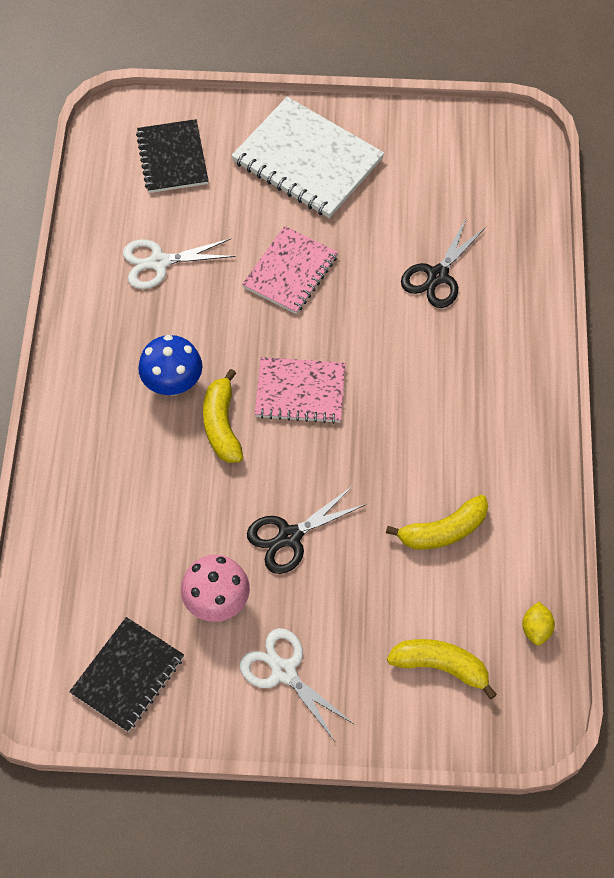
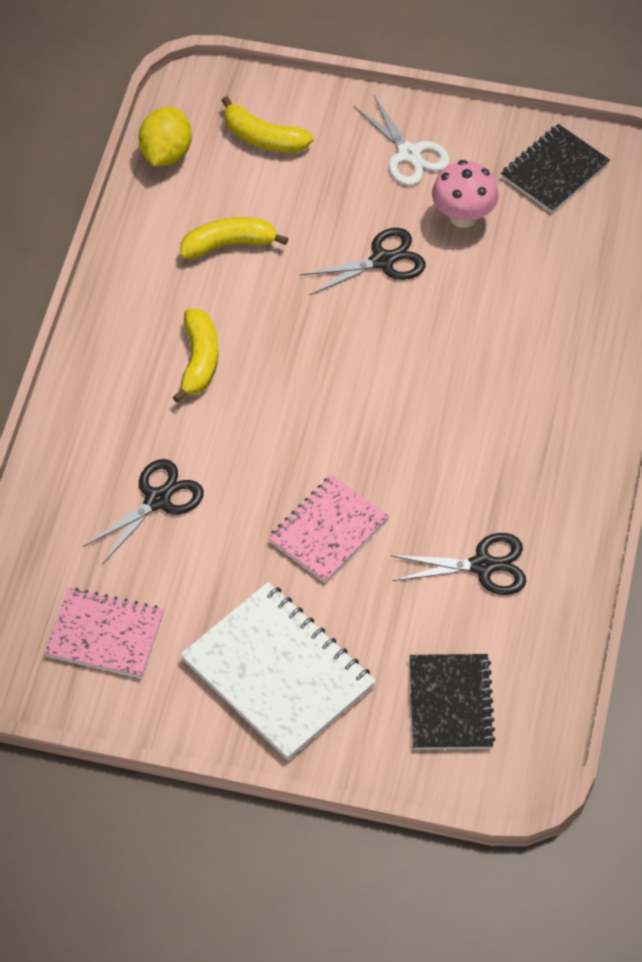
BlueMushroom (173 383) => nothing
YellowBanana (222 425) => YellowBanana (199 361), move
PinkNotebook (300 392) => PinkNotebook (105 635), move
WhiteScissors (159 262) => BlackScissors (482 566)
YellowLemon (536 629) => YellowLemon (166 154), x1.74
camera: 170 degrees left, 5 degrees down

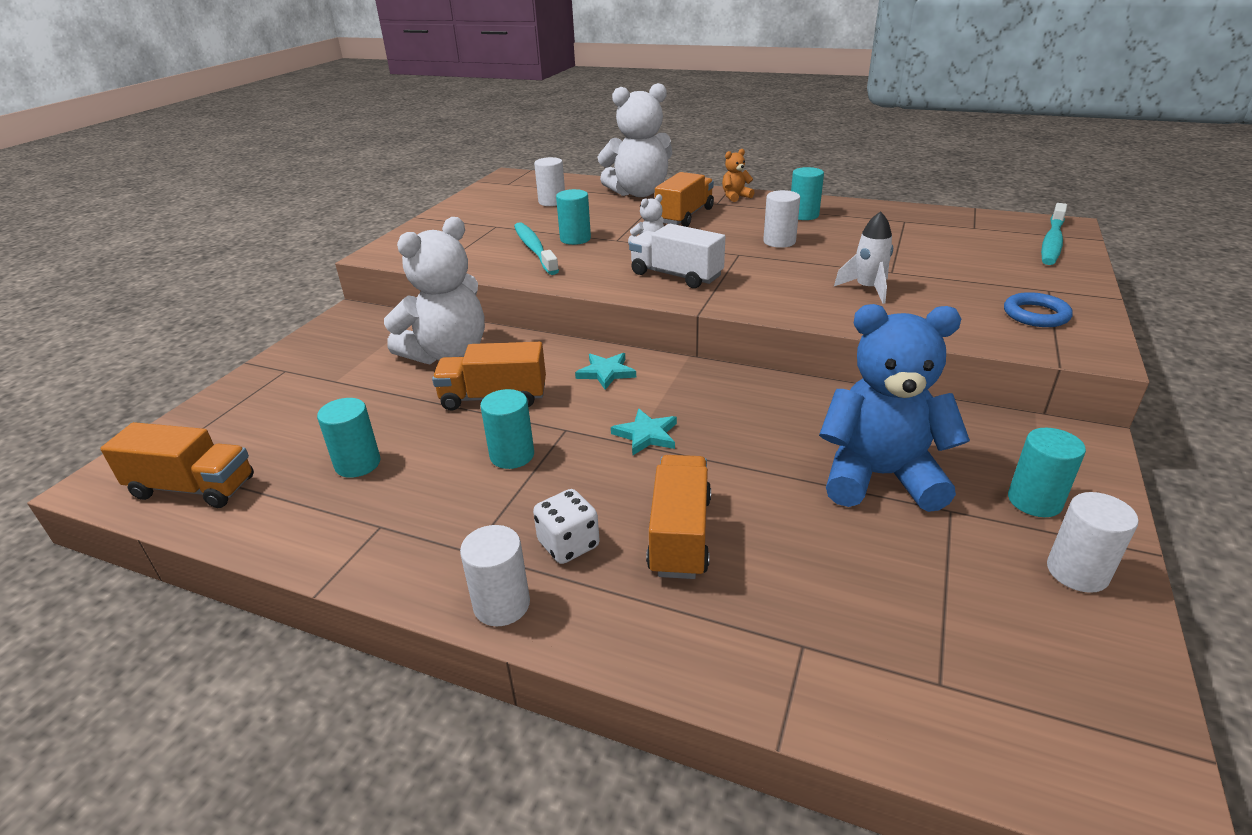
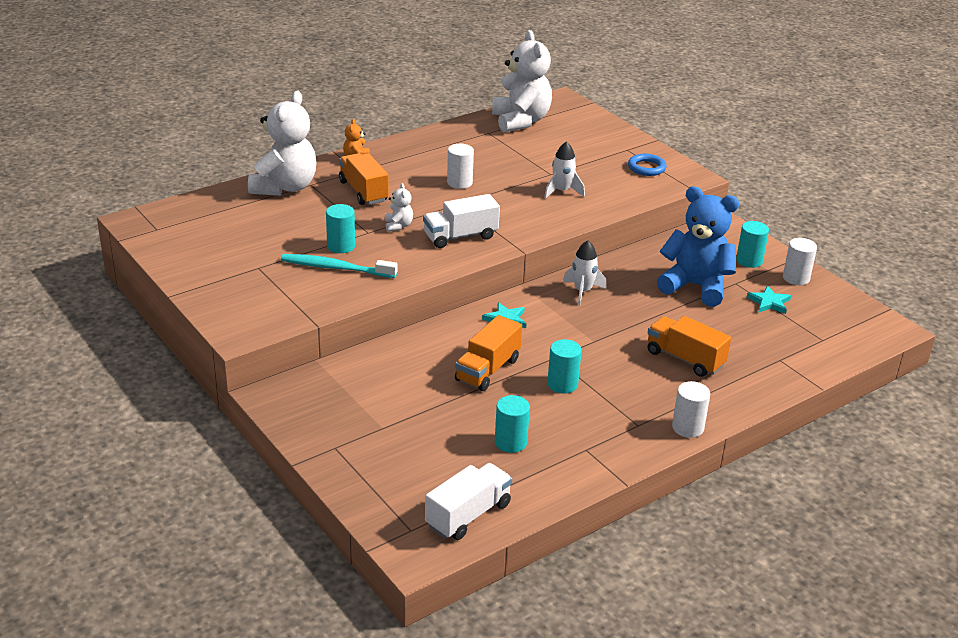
WhiteDice (568 544) => nothing
WhiteCylinder (552 202) => nothing
TurquoiseCylinder (803 215) => nothing
TurquoiseToothbrush (1052 242) => nothing
nothing => WhiteRocket (582 291)
WhiteTeddyBear (447 354) => WhiteTeddyBear (520 121), move
TurquoiseStar (646 435) => TurquoiseStar (769 302), move
OrangeTruck (193 488) => WhiteTruck (468 515)
BlueTeddyBear (879 476) => BlueTeddyBear (695 286), 75 degrees clockwise
camera: 60 degrees left, 0 degrees up

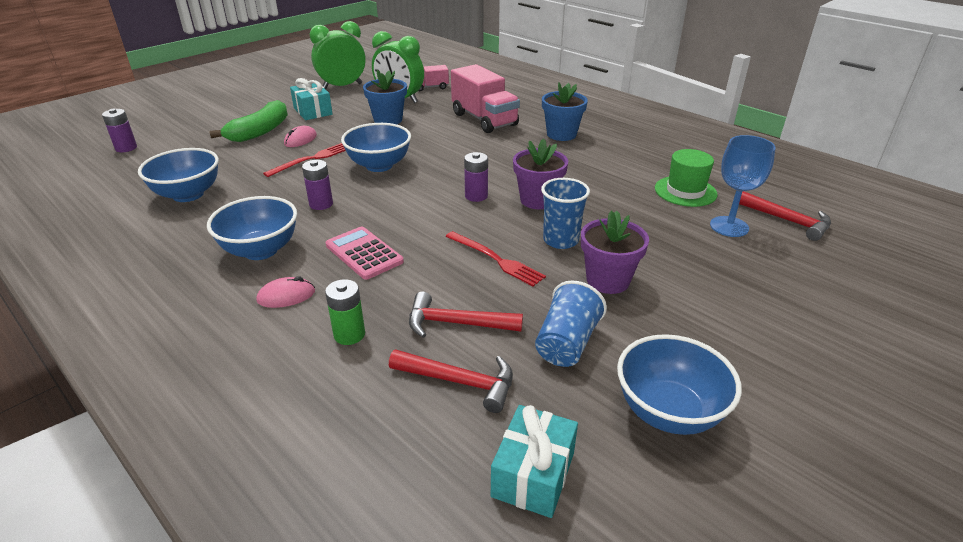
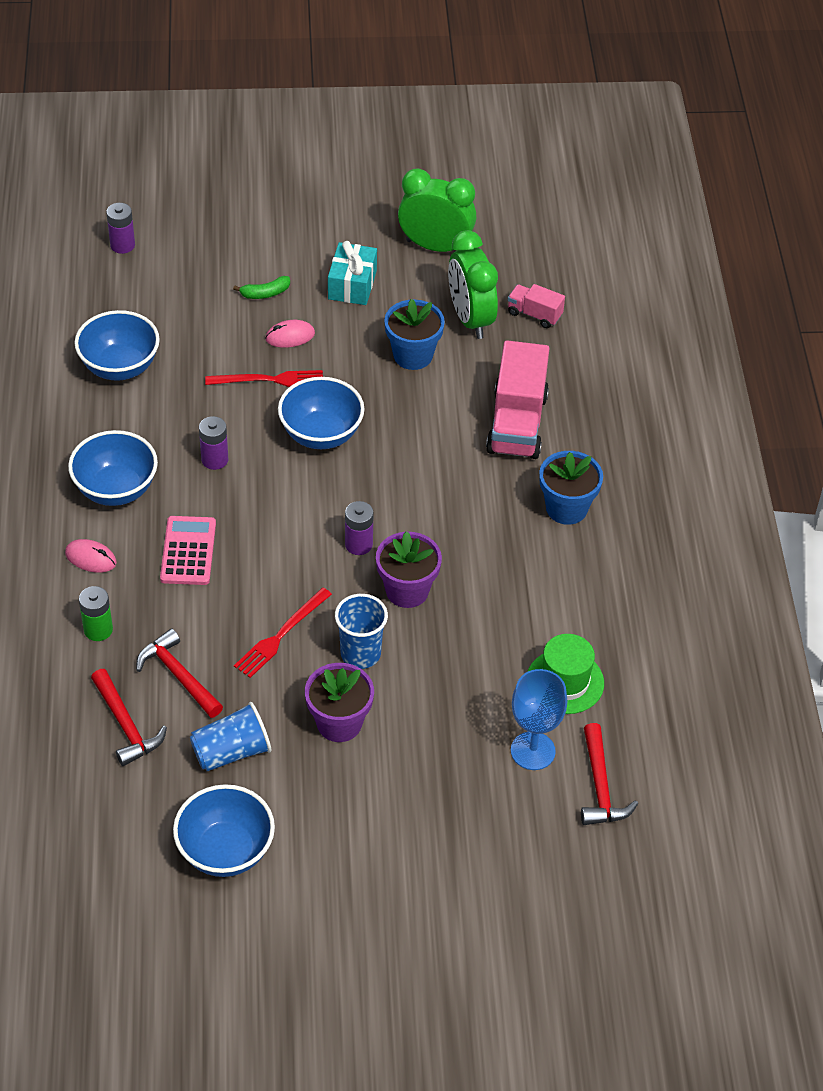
TurquoiseGift (533 474) => nothing
RedFork (496 259) => RedFork (281 635), 45 degrees clockwise
GreenBanana (260 131) => GreenBanana (265 293), x0.49
camera: 40 degrees right, 15 degrees up

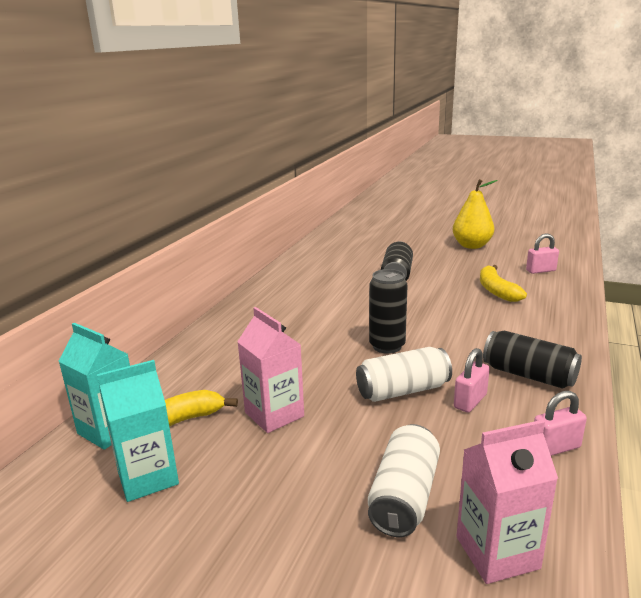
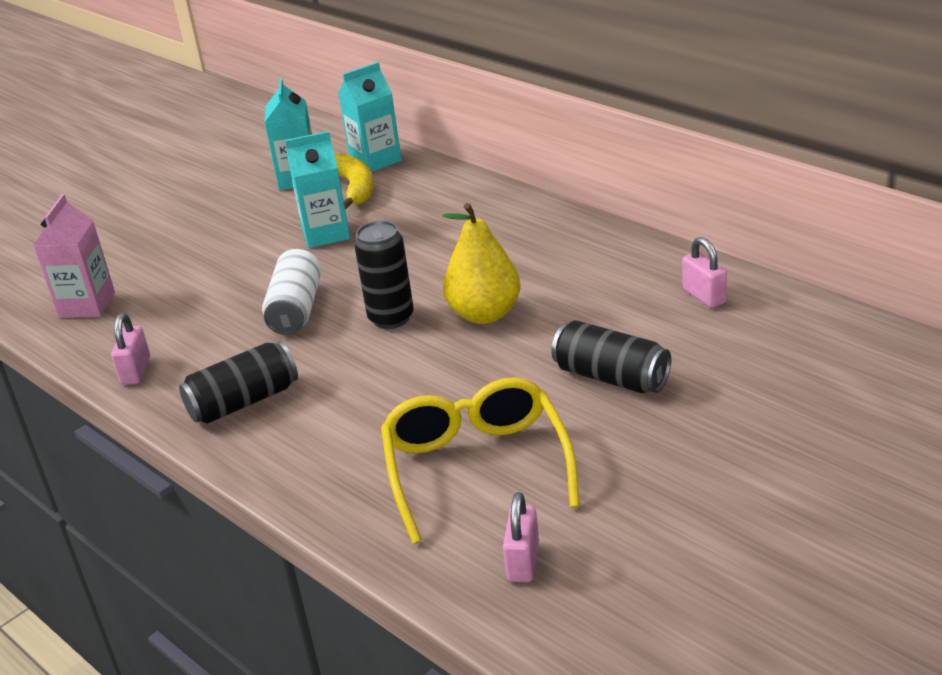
WhiteCan (404 496) => nothing
YellowPear (471 246) => YellowPear (484 314), move
PinkPadlock (470 401) => PinkPadlock (704 296), move
YellowBanana (496 290) => YellowGlasses (476 466)
PinkCarton (274 414) => TurquoiseCarton (326 234)
camera: 115 degrees right, 10 degrees up

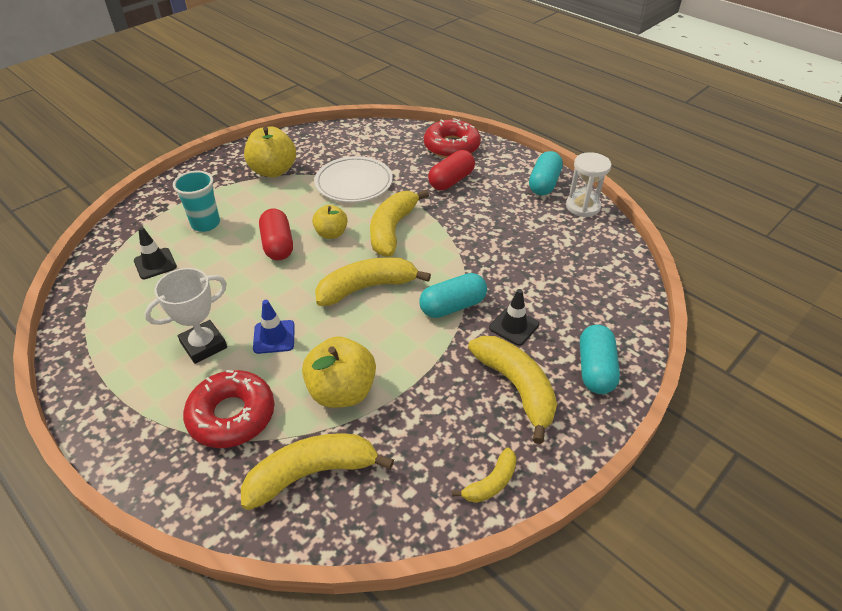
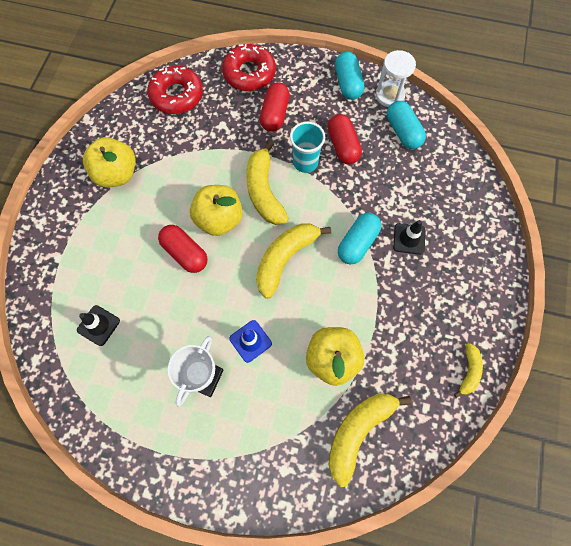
WhitePlate (354 183) => nothing
YellowBanana (516 387) => nothing
nothing => RedCapsule (343 146)
TurquoiseCup (205 224) => TurquoiseCup (305 162), move
RedDonut (232 415) => RedDonut (176 95), move
TurquoiseCapsule (595 369) => TurquoiseCapsule (403 132), move
YellowApple (331 233) => YellowApple (219 219), x1.62
camera: 30 degrees left, 25 degrees up

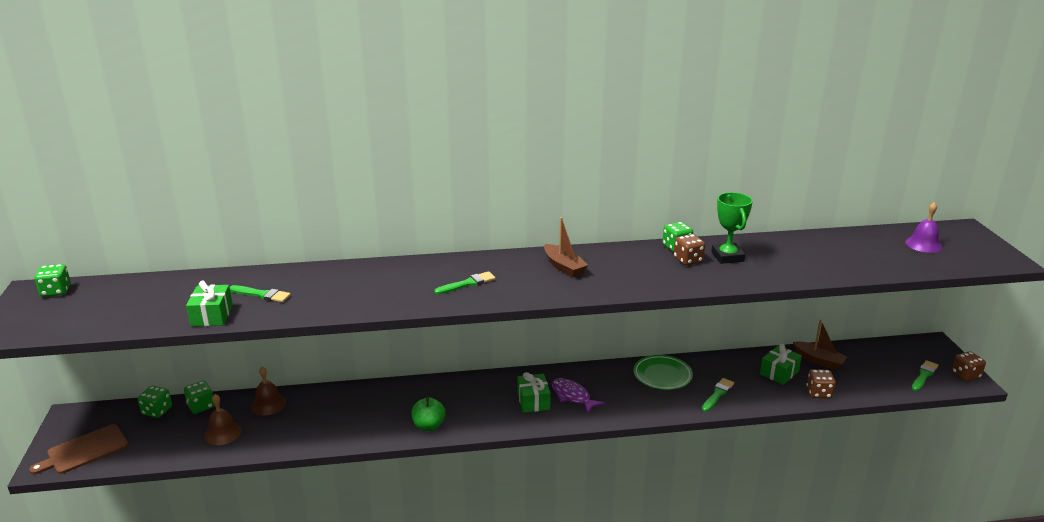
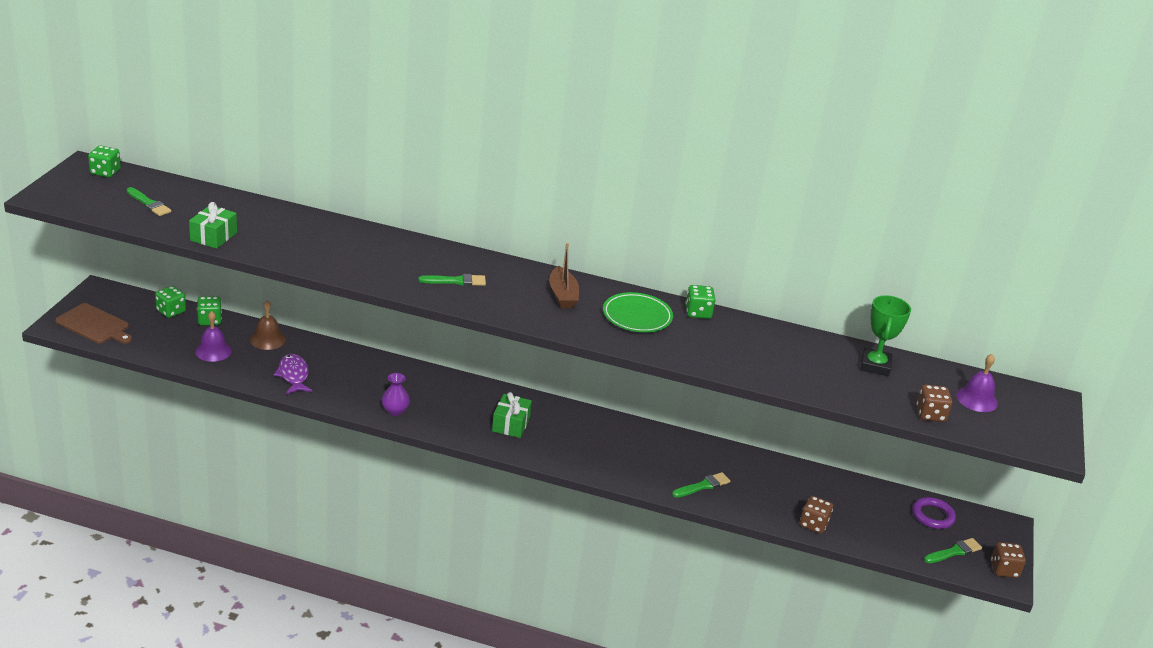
GreenGift (779 373) => nothing
BrownBoat (819 360) => nothing
nothing => PurpleRing (932 516)
GreenBrush (261 295) => GreenBrush (149 204), move
PurpleFish (572 396) => PurpleFish (293 375), move
GreenPlate (662 375) => GreenPlate (637 316), move
BrownDice (688 260) => BrownDice (930 414), move
GreenTrophy (727 257) => GreenTrophy (875 366), move
GreenApple (429 426) => PurpleVase (395 411)
BrownBell (223 433) => PurpleBell (213 351)
BrownCuttingBoard (84 450) => BrownCuttingBoard (94 325), 135 degrees counterclockwise
camera: 20 degrees right, 5 degrees up

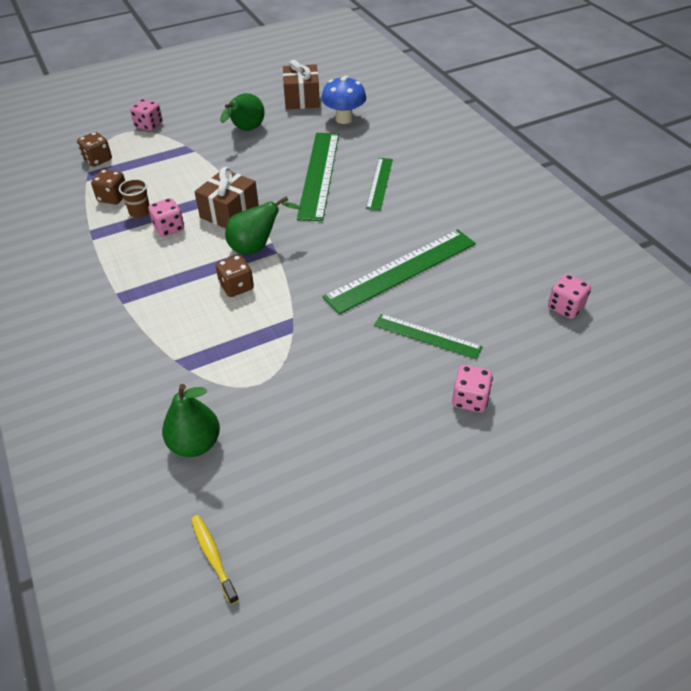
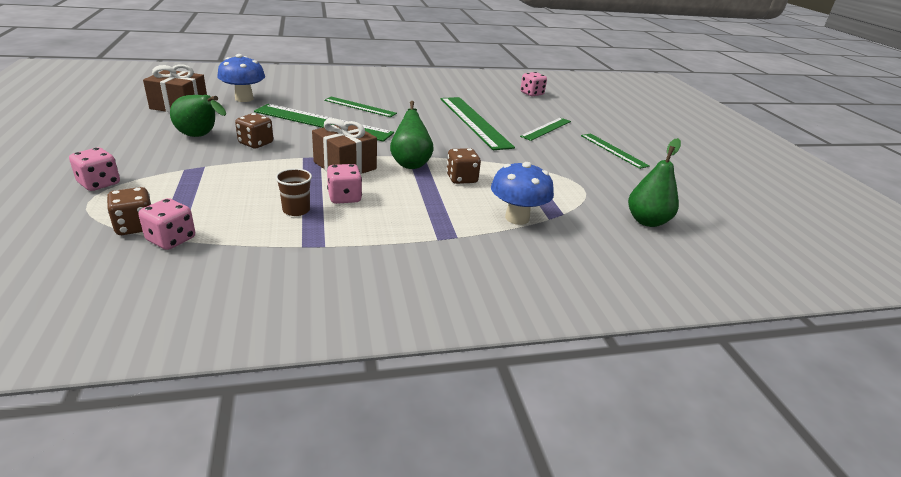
YellowToothbrush (213 556) => nothing
nothing => BlueMushroom (517 218)
nothing => GreenRuler (613 150)
BrownDice (113 197) => BrownDice (256 143), move
PinkDice (470 399) => PinkDice (171 239), move
camera: 80 degrees left, 15 degrees down

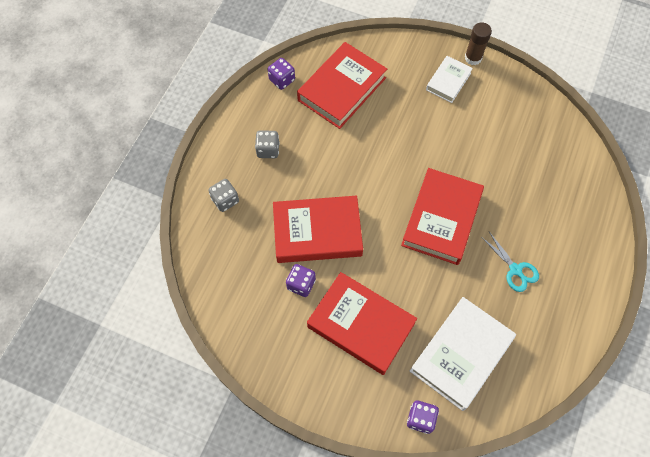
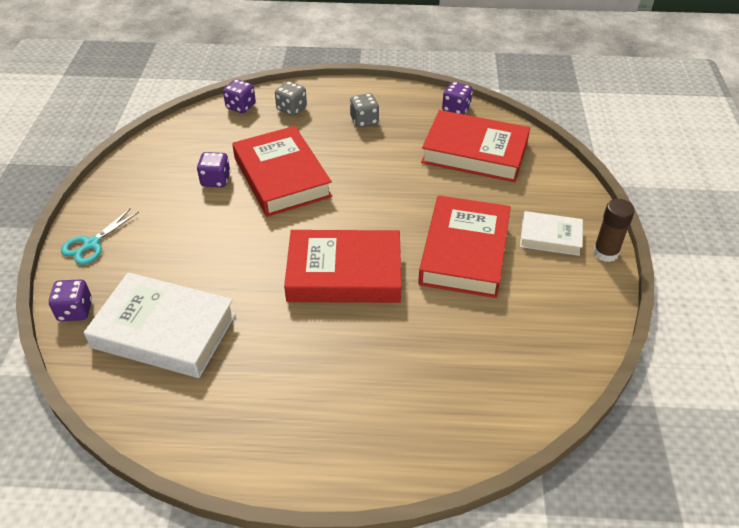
nothing => PurpleDice (241 106)
RedBook (361 325) => RedBook (464 252), move
TurquoiseScissors (515 270) => TurquoiseScissors (91 244), move
camera: 70 degrees right, 20 degrees down

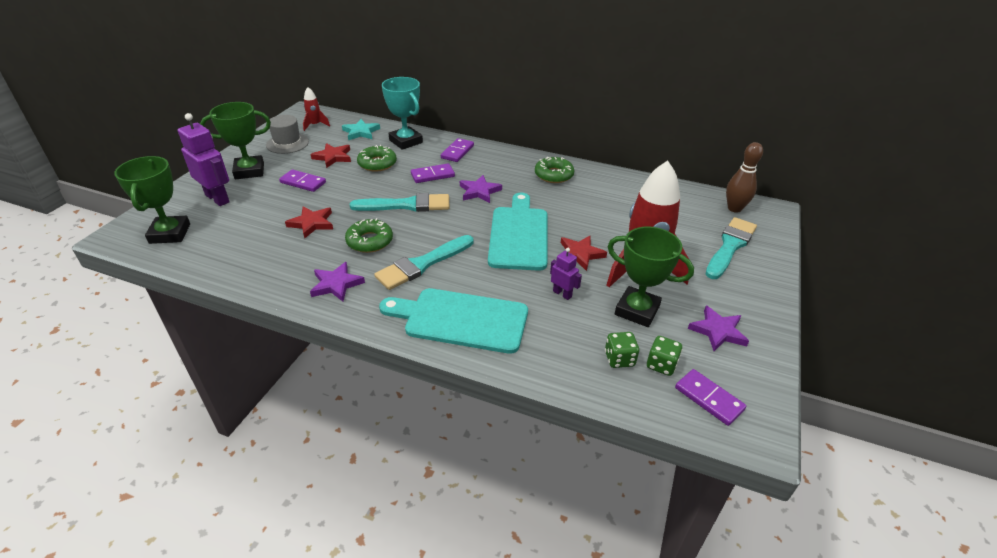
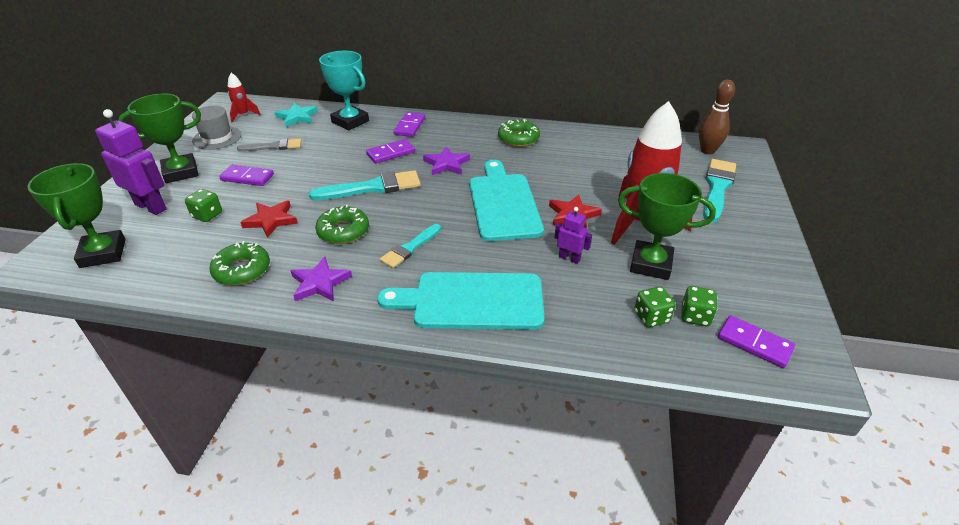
PurpleStar (718 331) => nothing
nothing => GreenDice (207 215)
GreenDonut (377 163) => GreenDonut (242 270), move
RedStar (333 157) => GreyBrush (274 146)
TurquoiseBrush (422 264) => TurquoiseBrush (410 248), x0.63
camera: 10 degrees left, 0 degrees up

